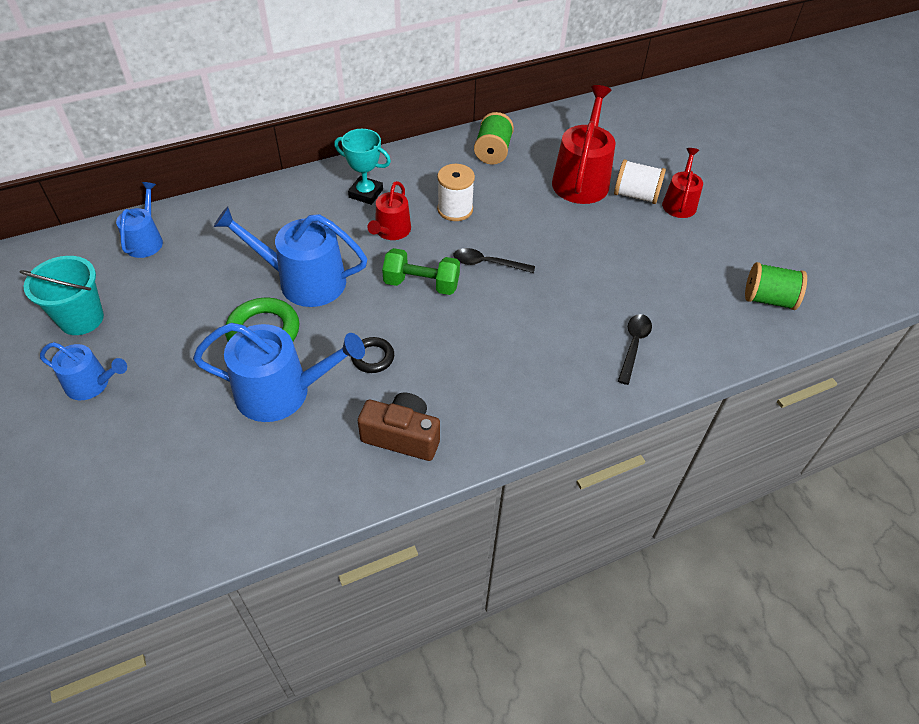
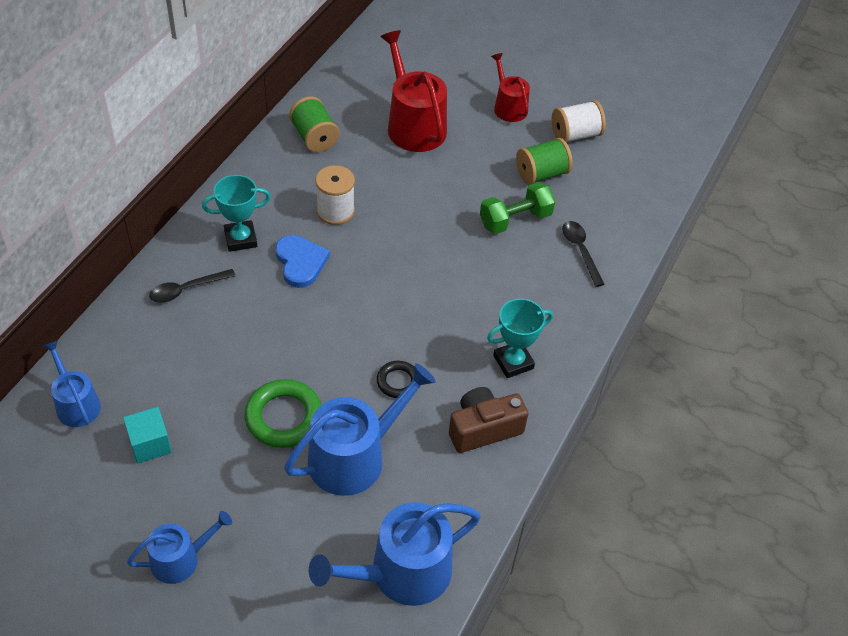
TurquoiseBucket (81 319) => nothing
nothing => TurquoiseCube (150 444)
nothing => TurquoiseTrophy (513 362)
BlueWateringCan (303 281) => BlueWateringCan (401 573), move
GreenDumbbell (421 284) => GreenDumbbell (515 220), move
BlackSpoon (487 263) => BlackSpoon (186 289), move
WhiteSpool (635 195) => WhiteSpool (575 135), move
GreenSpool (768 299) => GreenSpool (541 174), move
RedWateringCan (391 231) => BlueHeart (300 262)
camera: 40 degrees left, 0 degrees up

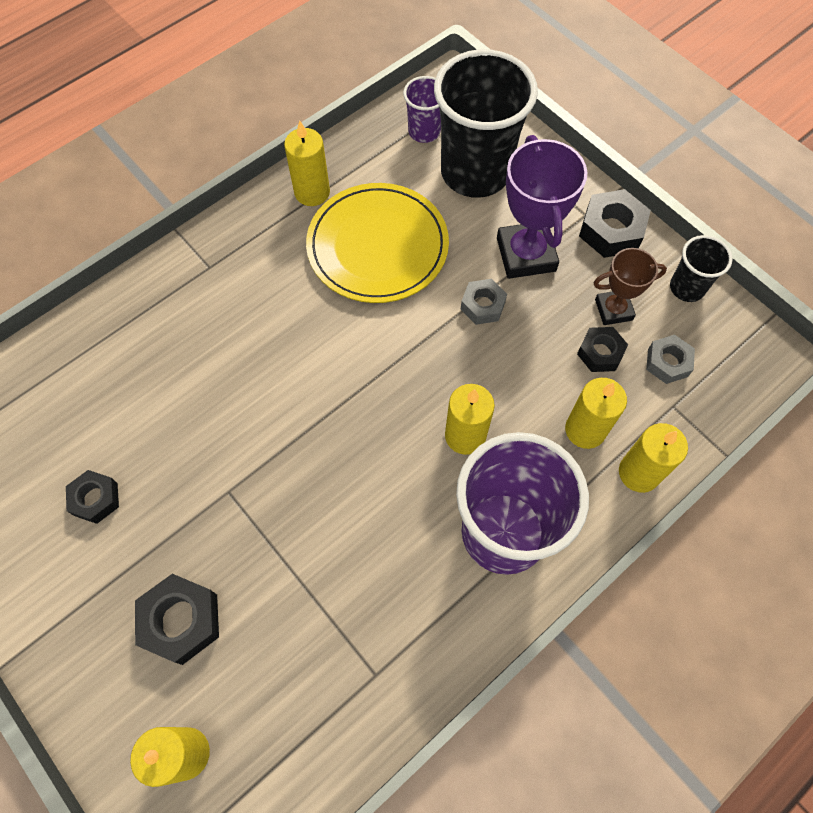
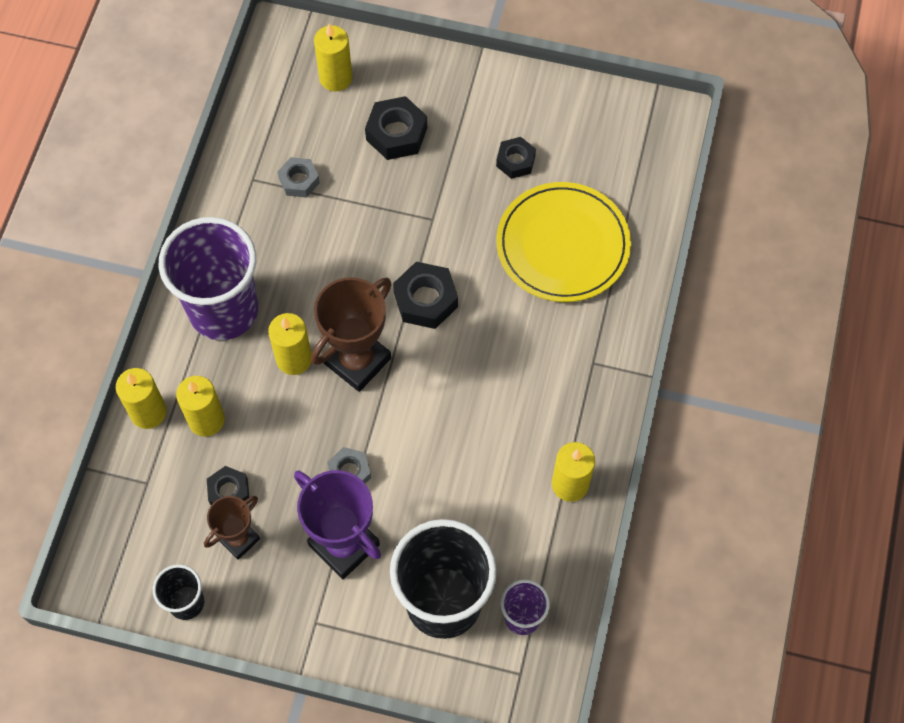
nothing => BrownTrophy (357 361)
YellowPlate (377 246) => YellowPlate (563 245), move
BlackNut (611 230) => BlackNut (425 300), move
GreyNut (667 363) => GreyNut (299 181), move
camera: 145 degrees right, 0 degrees up

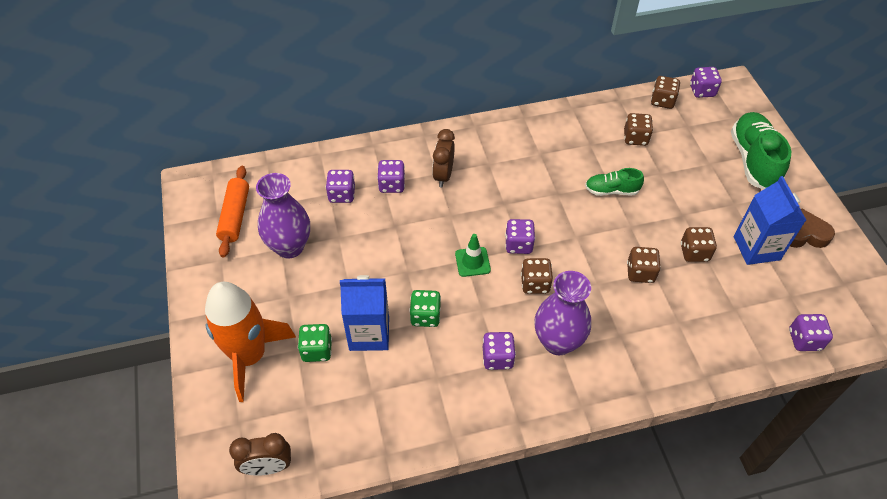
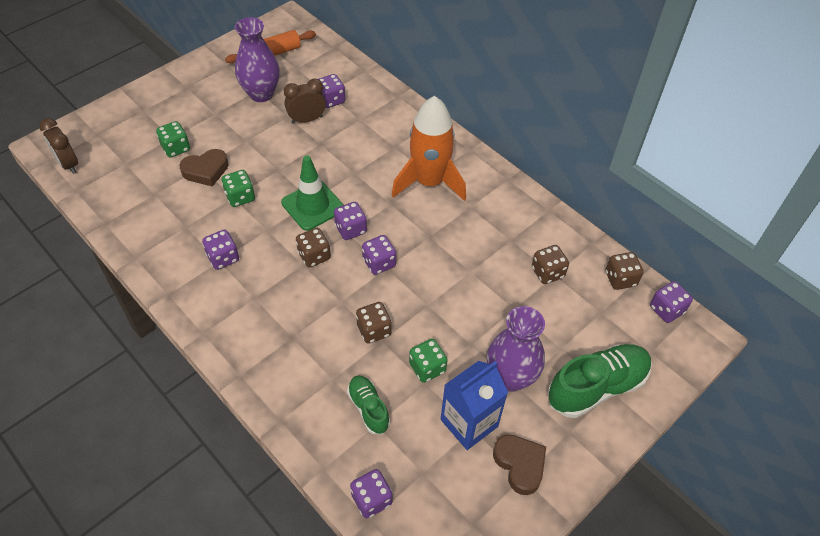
OrangeRocket (249 356) => OrangeRocket (429 182), move
PurpleDice (392 185) => PurpleDice (379 263), move
BrownClock (443 175) => BrownClock (307 120), move
PurpleVase (557 342) => PurpleVase (510 377), move
GreenShoe (611 190) => GreenShoe (368 408), move
BlueCarton (369 333) => BrownHeart (206 171)
BrownDice (694 252) => GreenDice (427 368)
GreenTrafficCone (472 262) => GreenTrafficCone (312 205), x1.62
camera: 60 degrees right, 0 degrees up

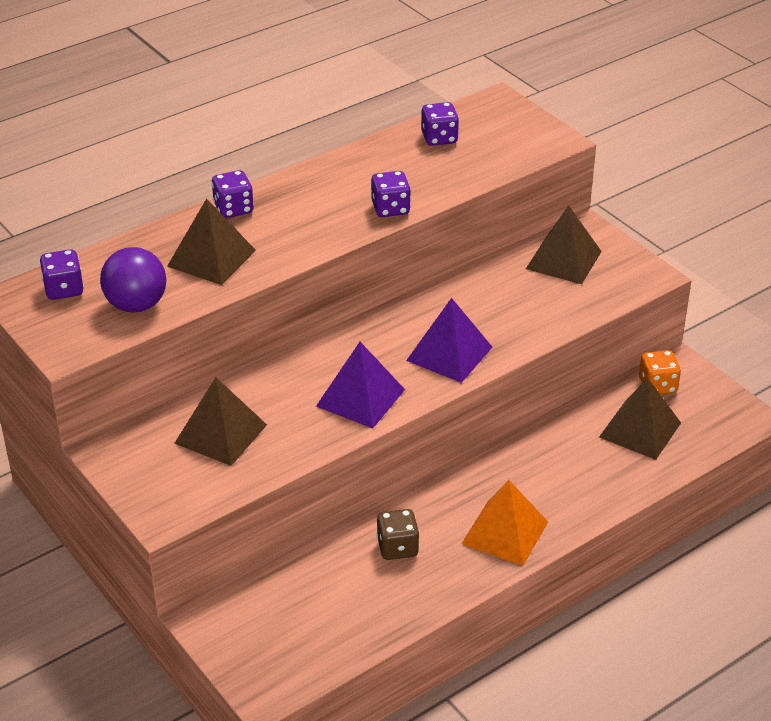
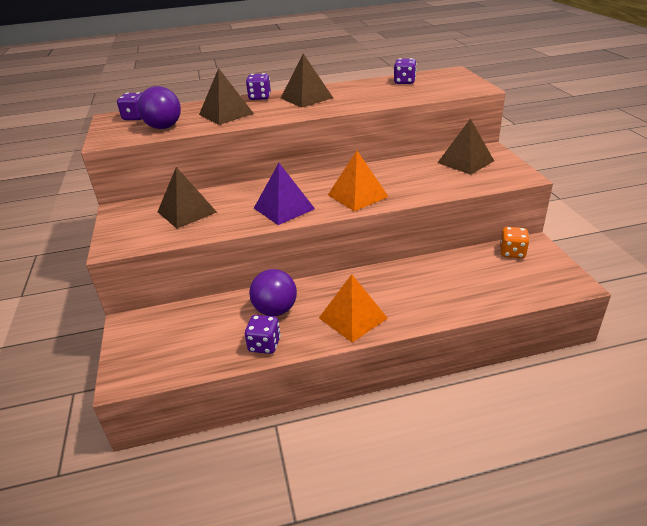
PurpleDice (390 209) => PurpleDice (264 345), move
BrownPyramid (640 429) => BrownPyramid (306 98), move
BrownDice (397 547) => PurpleBall (275 310)
PurplePyramid (449 353) => OrangePyramid (357 195)
camera: 25 degrees right, 5 degrees down

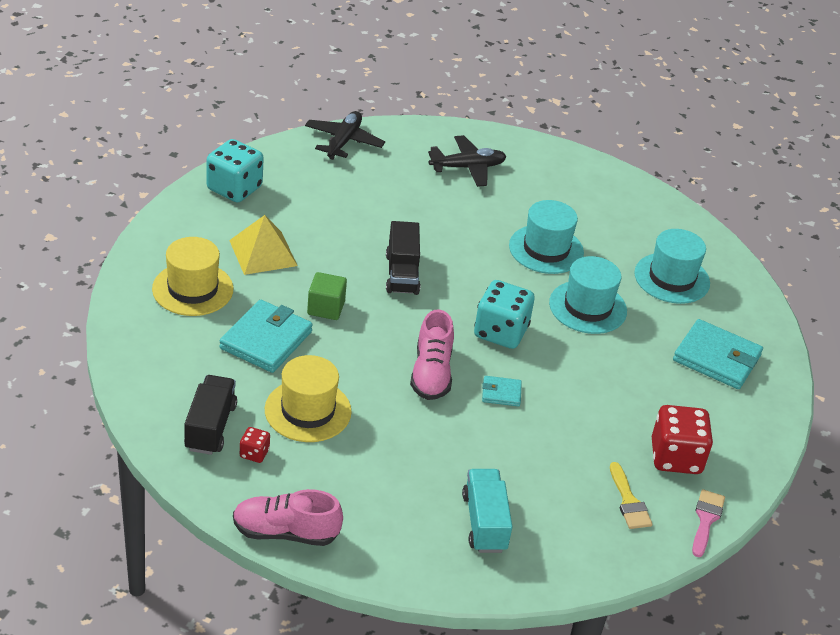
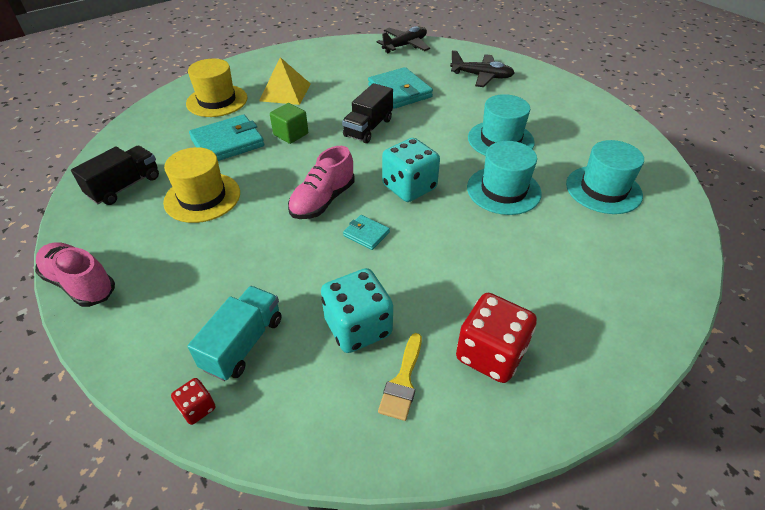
PinkBrush (706 519) => nothing
TurquoiseDice (234 188) => TurquoiseDice (358 327), move
RedDice (254 453) => RedDice (197 408), move
TurquoiseWallet (716 358) => TurquoiseWallet (399 91), move
camera: 35 degrees right, 5 degrees up

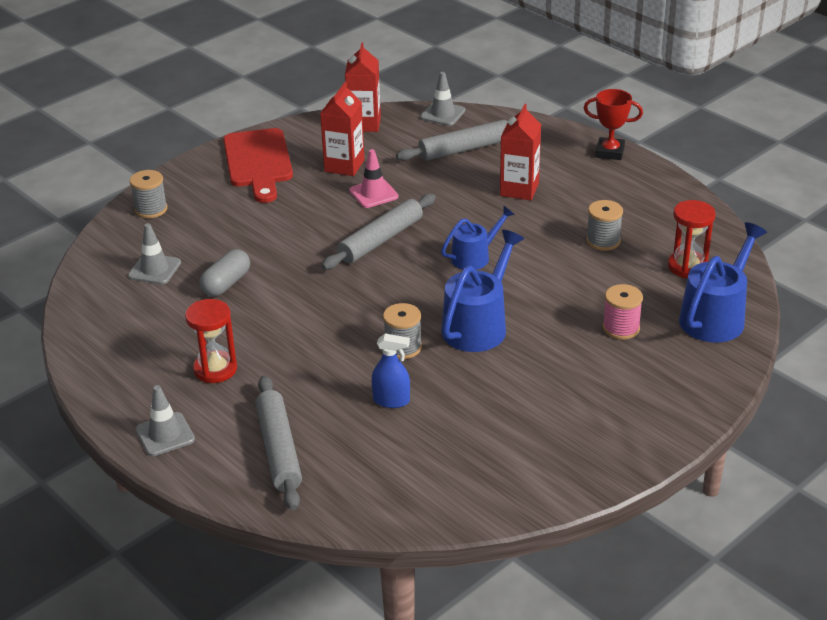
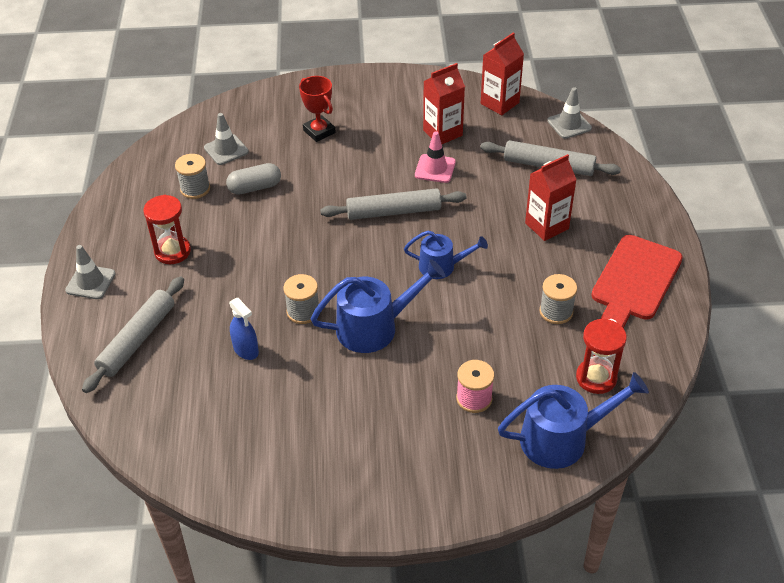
GreySpool (151 209) => GreySpool (195 189), move
RedCuttingBoard (258 162) => RedCuttingBoard (634 282), move
RedTrophy (610 152) => RedTrophy (319 131), move
camera: 40 degrees right, 10 degrees up

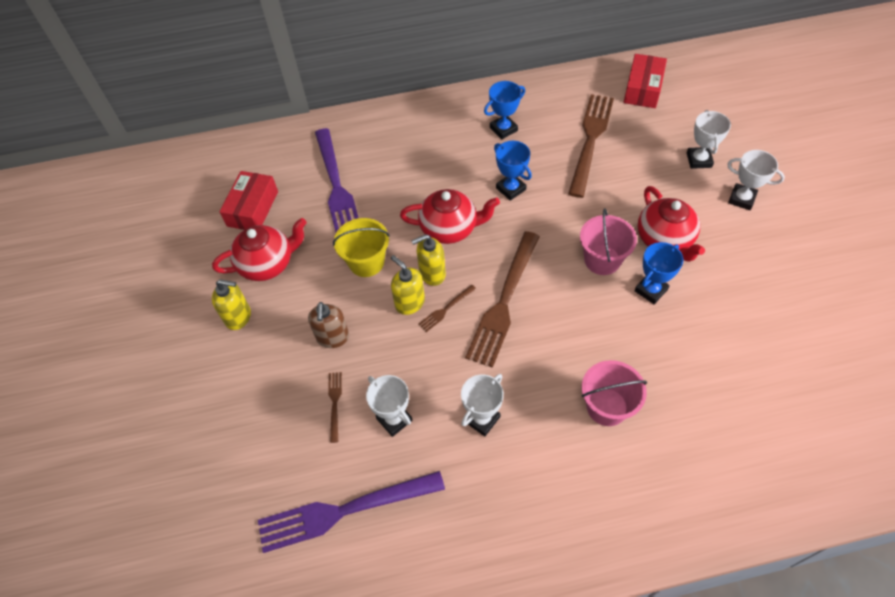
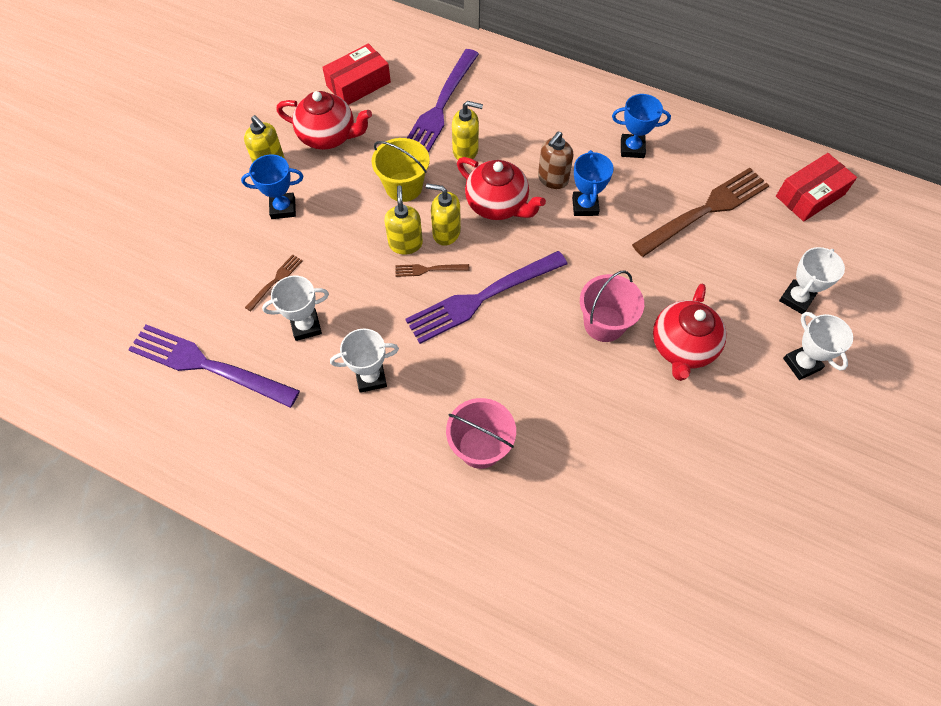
nothing => YellowSoapDispenser (465 151)
BrownSoapDispenser (333 337) => BrownSoapDispenser (552 179), move
BlueTrophy (651 290) => BlueTrophy (283 208), move
BrownFork (504 303) => PurpleFork (481 298)
WhiteTrophy (394 419) => WhiteTrophy (306 326), 75 degrees clockwise
camera: 35 degrees right, 5 degrees up

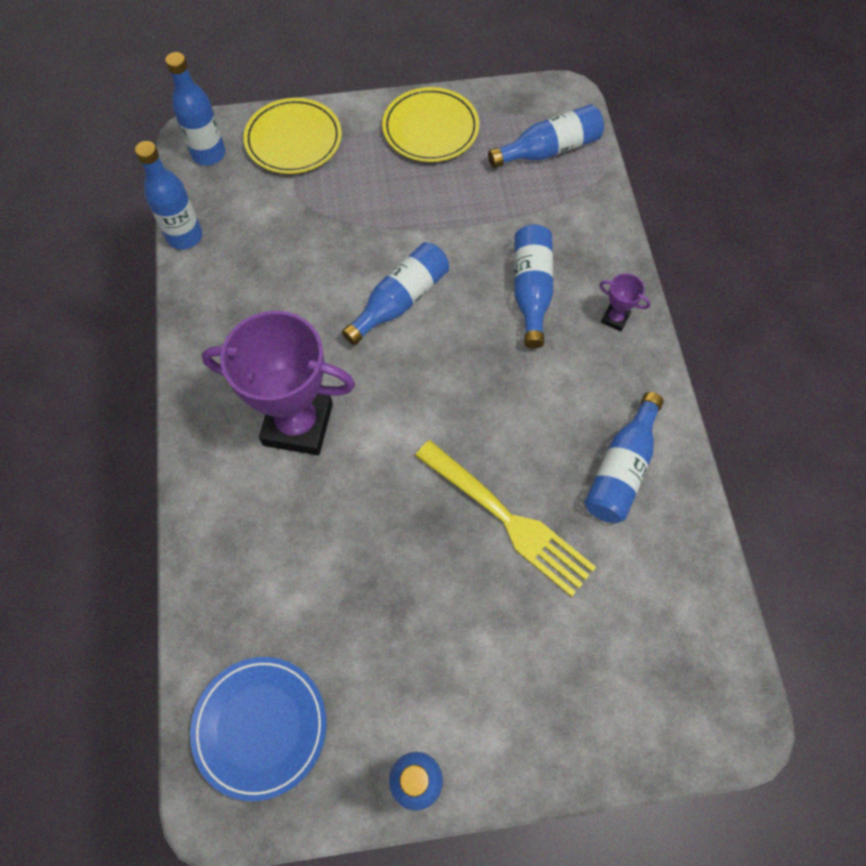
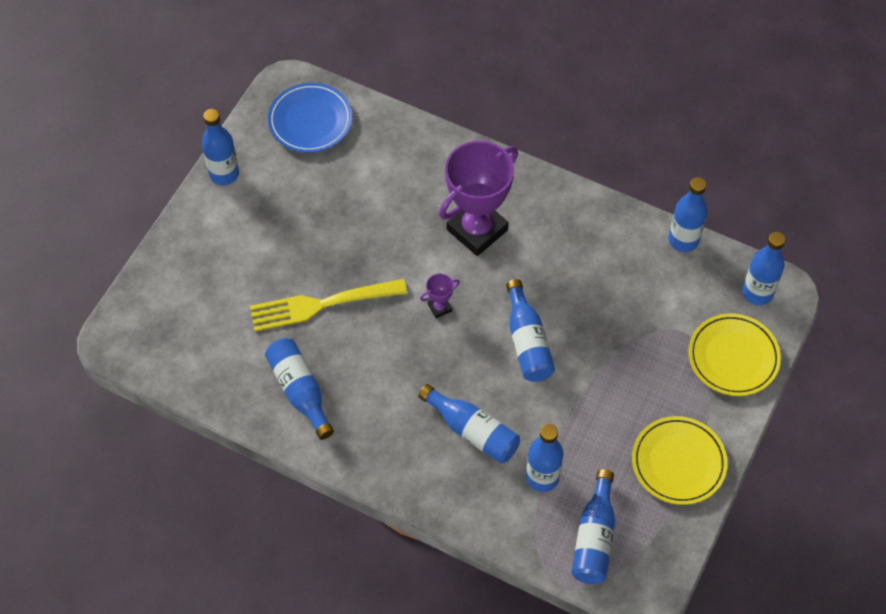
nothing => BlueBottle (542 477)
PurpleTrophy (615 318) => PurpleTrophy (440 307), move
camera: 125 degrees right, 5 degrees down

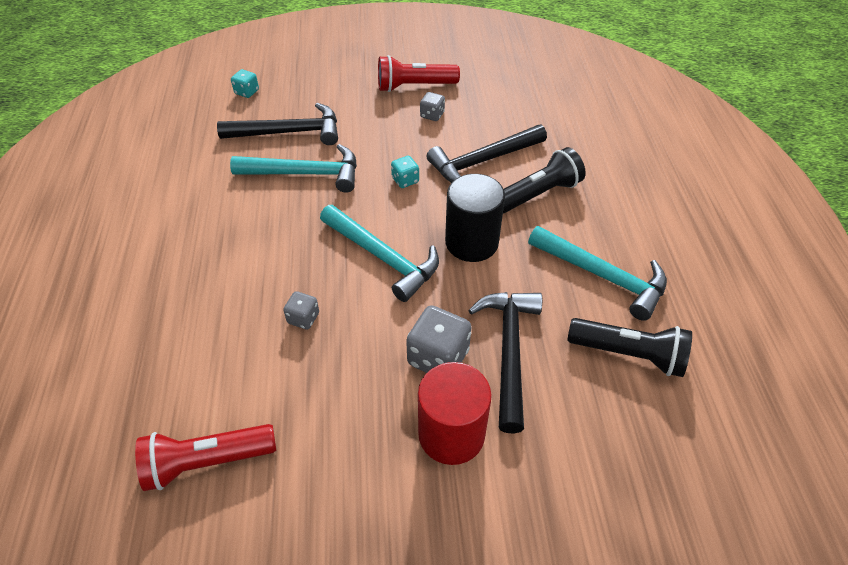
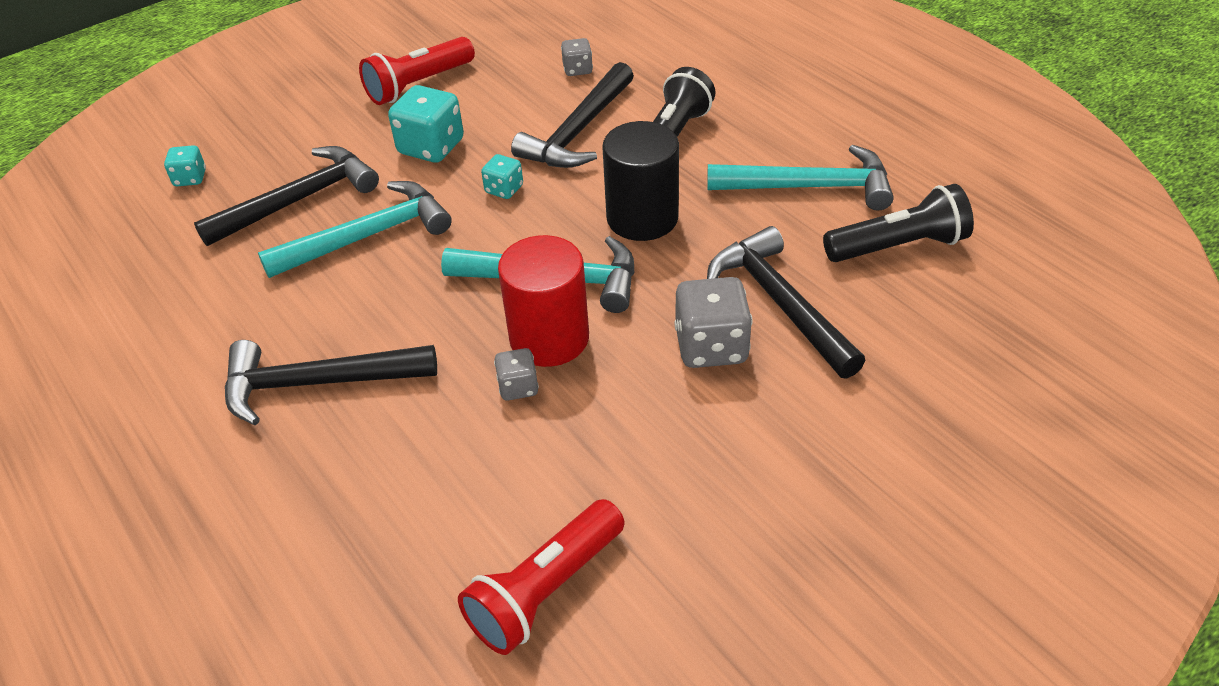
nothing => BlackHammer (317 383)
nothing => TurquoiseDice (431 147)
RedCylinder (451 434) => RedCylinder (549 338), move
GreyDice (432 115) => GreyDice (577 69), move
camera: 30 degrees left, 5 degrees down

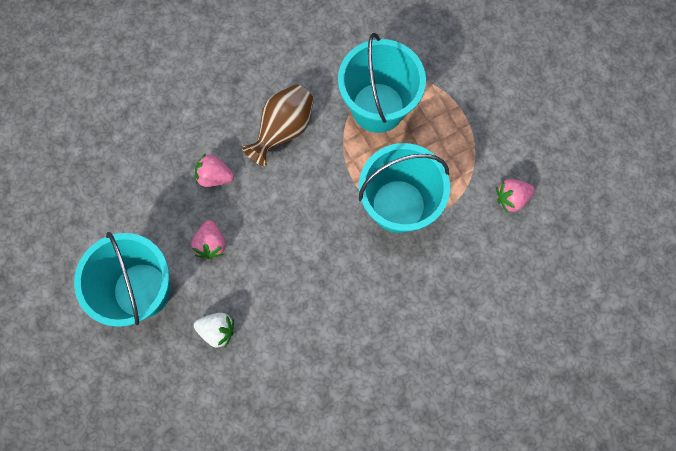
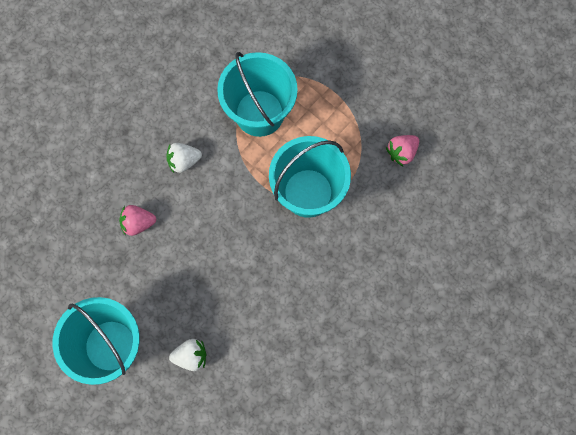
PinkStrawberry (211 244) => nothing
BrownVase (283 130) => WhiteStrawberry (184 161)
camera: 20 degrees left, 0 degrees up

